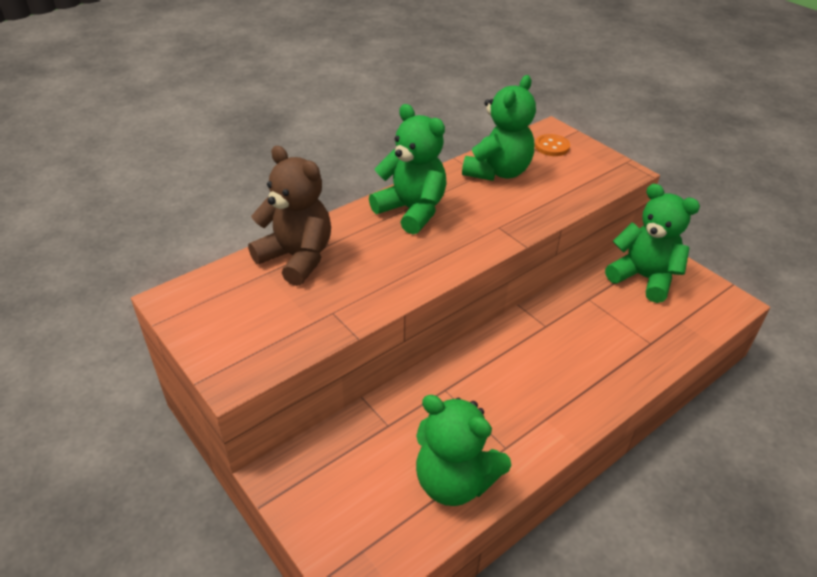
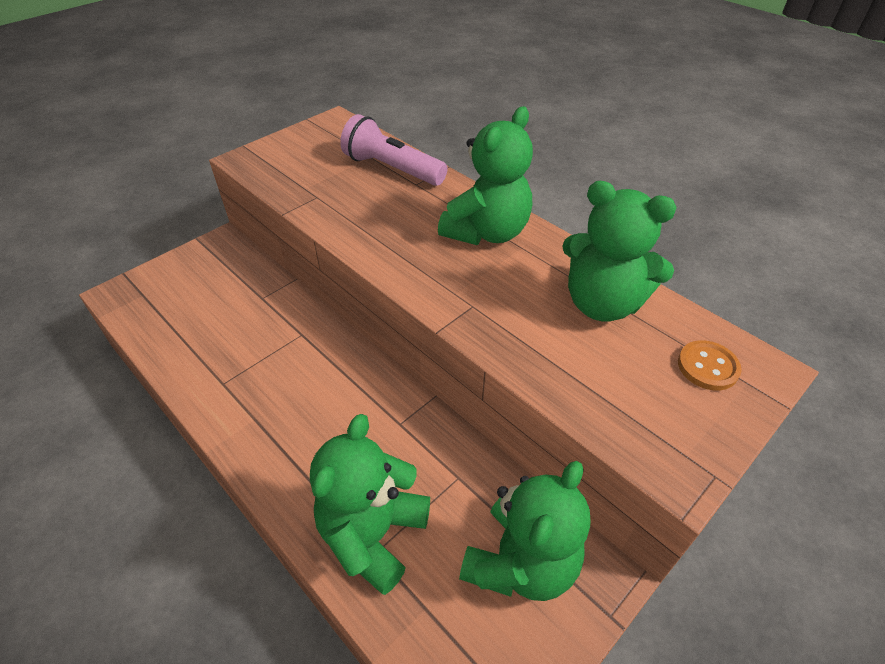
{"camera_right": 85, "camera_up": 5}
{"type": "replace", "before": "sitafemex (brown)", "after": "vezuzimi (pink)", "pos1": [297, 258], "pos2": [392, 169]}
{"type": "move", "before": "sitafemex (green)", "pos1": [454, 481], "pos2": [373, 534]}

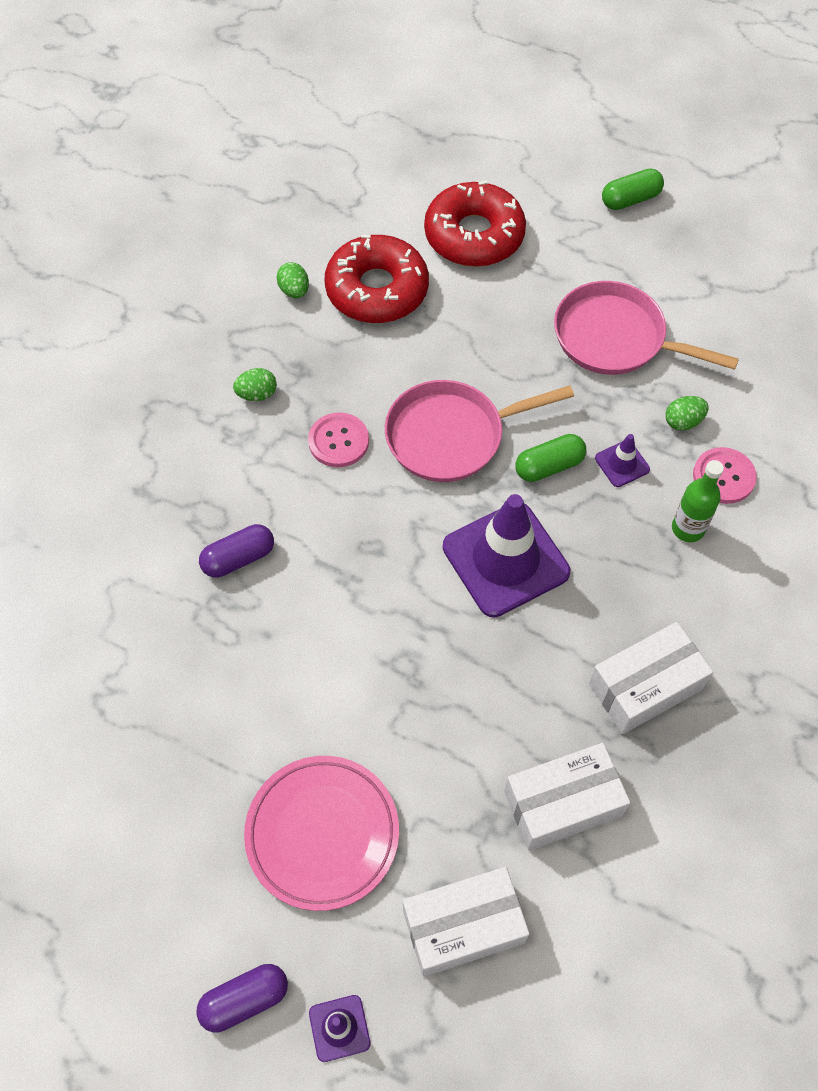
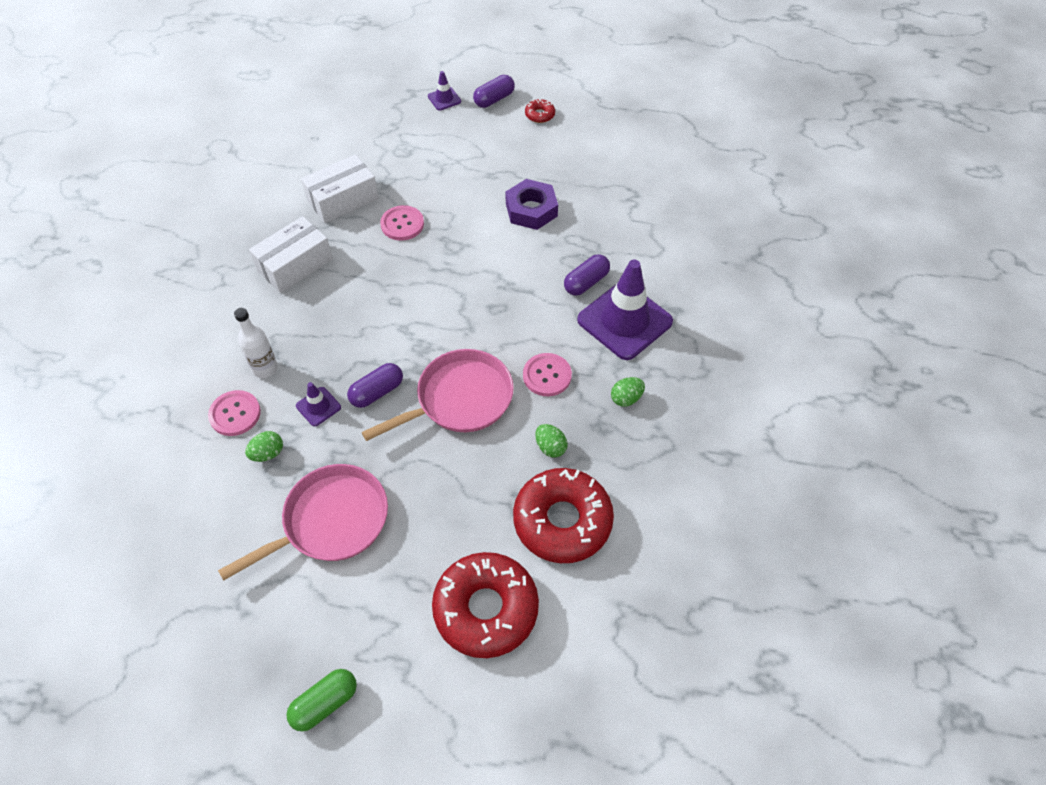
{"camera_right": 165, "camera_up": -5}
{"type": "delete", "before": "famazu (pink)", "pos1": [322, 834]}
{"type": "move", "before": "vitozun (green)", "pos1": [294, 291], "pos2": [550, 447]}
{"type": "delete", "before": "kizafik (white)", "pos1": [463, 926]}
{"type": "move", "before": "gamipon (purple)", "pos1": [505, 559], "pos2": [624, 321]}
{"type": "recolor", "before": "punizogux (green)", "after": "punizogux (purple)", "pos1": [549, 466], "pos2": [377, 392]}
{"type": "rotate", "before": "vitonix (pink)", "pos1": [615, 338], "pos2": [330, 521], "turn": -45}
{"type": "recolor", "before": "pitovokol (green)", "after": "pitovokol (white)", "pos1": [688, 528], "pos2": [265, 368]}
{"type": "insert", "after": "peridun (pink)", "pos2": [402, 224]}
{"type": "insert", "after": "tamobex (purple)", "pos2": [531, 209]}
{"type": "insert", "after": "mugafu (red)", "pos2": [539, 115]}

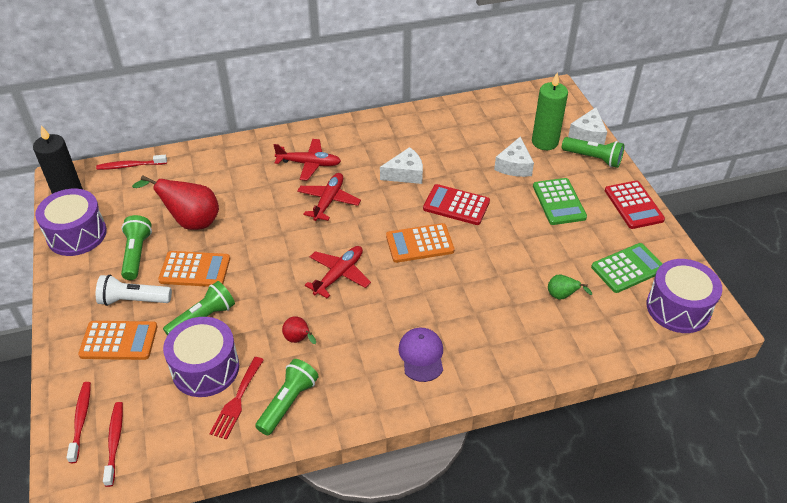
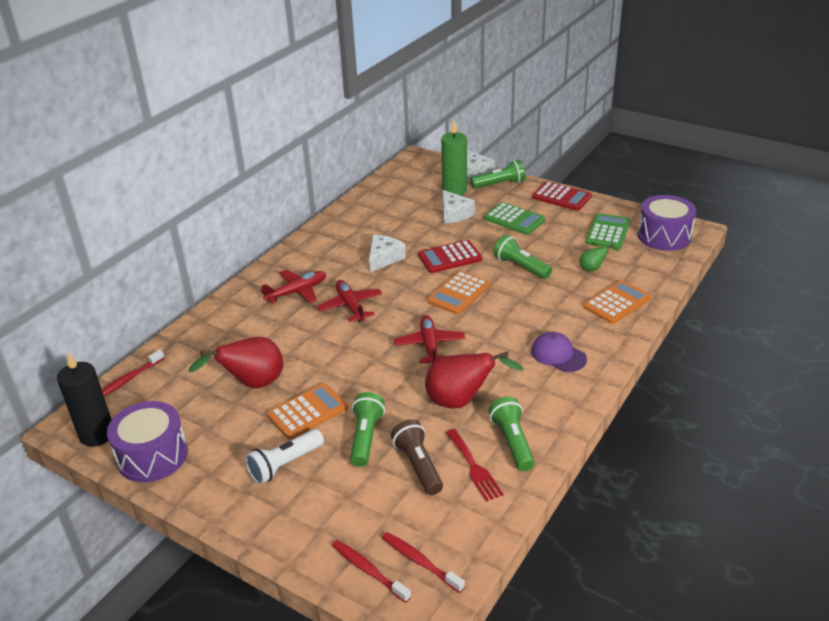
{"camera_right": -40, "camera_up": -10}
{"type": "move", "before": "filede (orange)", "pos1": [119, 341], "pos2": [617, 303]}
{"type": "move", "before": "vezuzimi (green)", "pos1": [137, 254], "pos2": [521, 267]}
{"type": "replace", "before": "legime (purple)", "after": "vezuzimi (brown)", "pos1": [205, 368], "pos2": [418, 466]}
{"type": "resize", "before": "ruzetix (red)", "pos1": [299, 339], "pos2": [461, 401], "scale": 2.02}

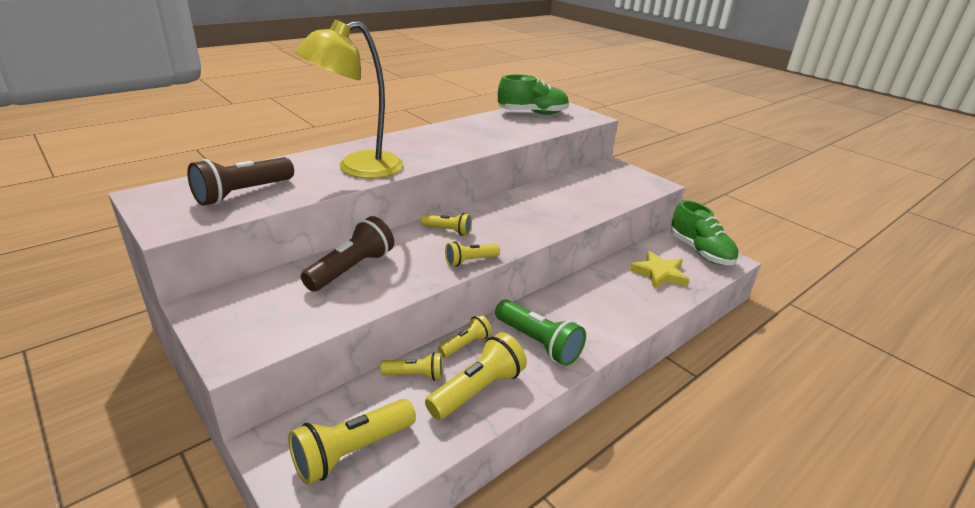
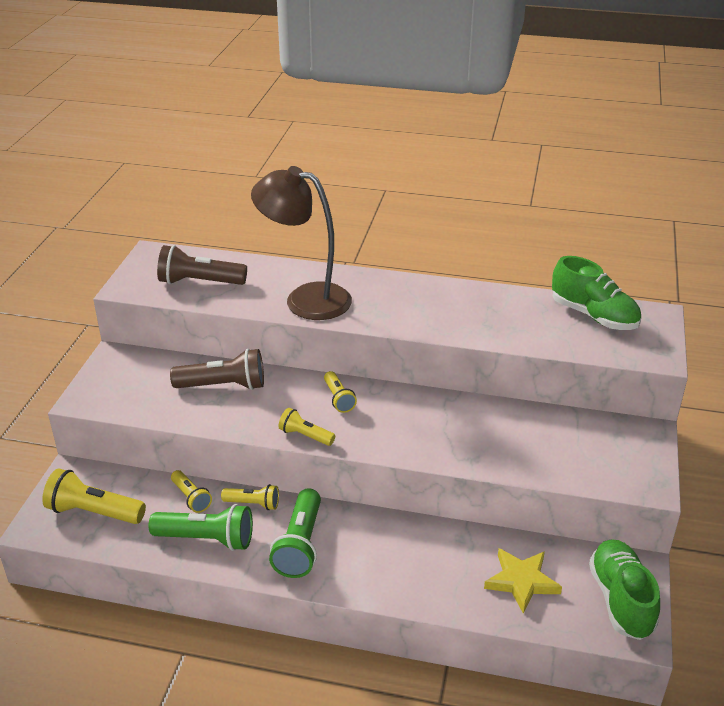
{"camera_right": 55, "camera_up": 5}
{"type": "recolor", "before": "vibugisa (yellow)", "after": "vibugisa (brown)", "pos1": [357, 168], "pos2": [305, 299]}
{"type": "recolor", "before": "vezuzimi (yellow)", "after": "vezuzimi (green)", "pos1": [477, 390], "pos2": [206, 539]}
{"type": "rotate", "before": "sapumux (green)", "pos1": [700, 251], "pos2": [620, 600], "turn": 150}

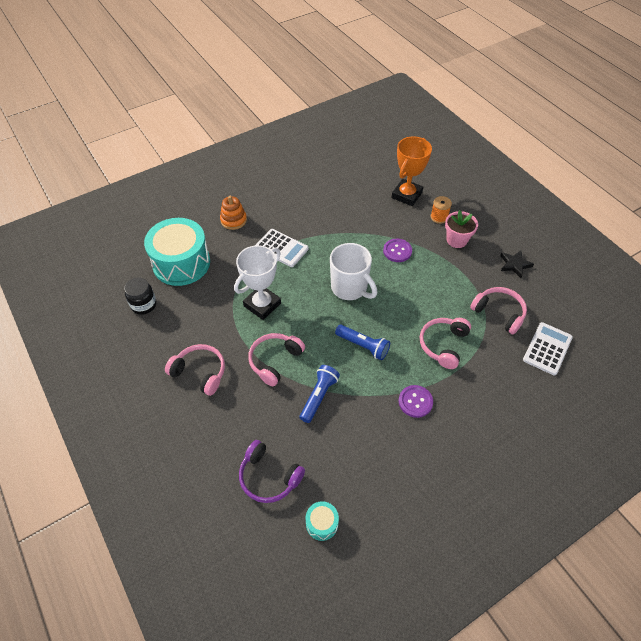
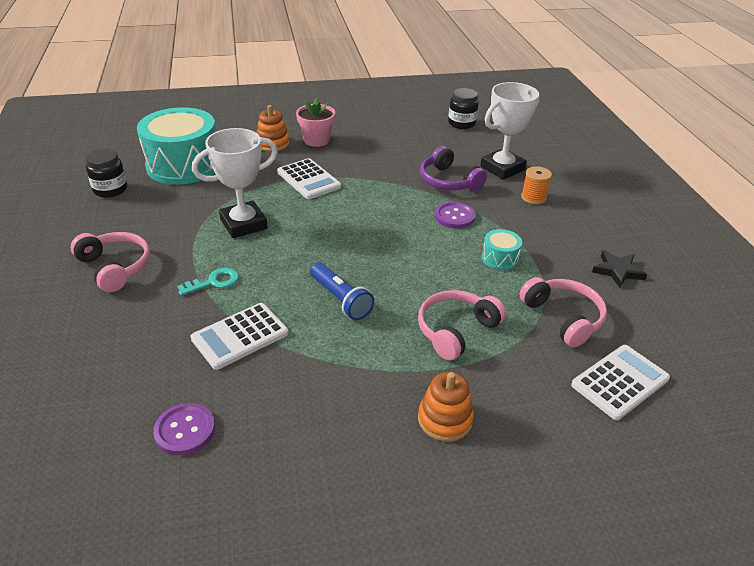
{"camera_right": 20, "camera_up": -15}
{"type": "move", "before": "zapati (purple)", "pos1": [269, 477], "pos2": [448, 181]}
{"type": "replace", "before": "zapati (pink)", "after": "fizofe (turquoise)", "pos1": [275, 361], "pos2": [214, 282]}
{"type": "replace", "before": "vezuzimi (blue)", "after": "filede (white)", "pos1": [319, 396], "pos2": [240, 336]}
{"type": "move", "before": "legime (turquoise)", "pos1": [322, 524], "pos2": [499, 258]}
{"type": "delete", "before": "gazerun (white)", "pos1": [350, 288]}
{"type": "recolor", "before": "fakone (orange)", "after": "fakone (white)", "pos1": [406, 195], "pos2": [502, 168]}
{"type": "move", "before": "peridun (purple)", "pos1": [415, 402], "pos2": [185, 430]}
{"type": "move", "before": "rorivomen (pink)", "pos1": [456, 240], "pos2": [316, 140]}
{"type": "insert", "after": "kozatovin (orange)", "pos2": [445, 419]}
{"type": "insert", "after": "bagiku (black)", "pos2": [461, 123]}

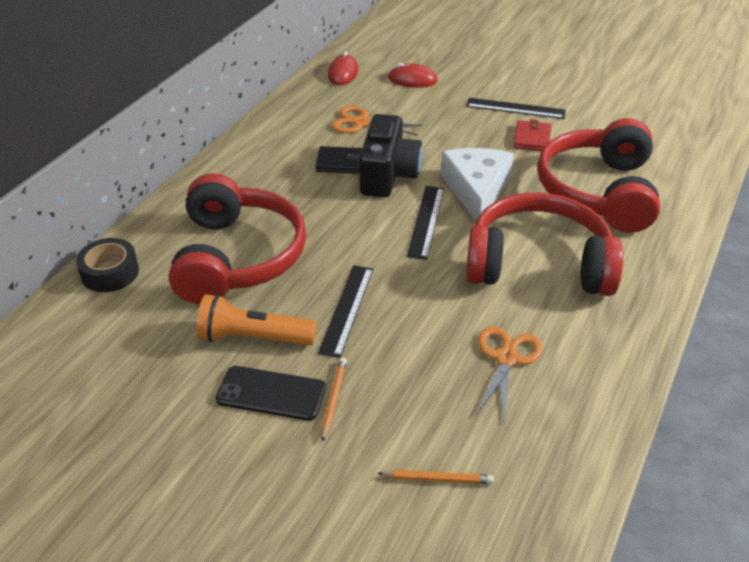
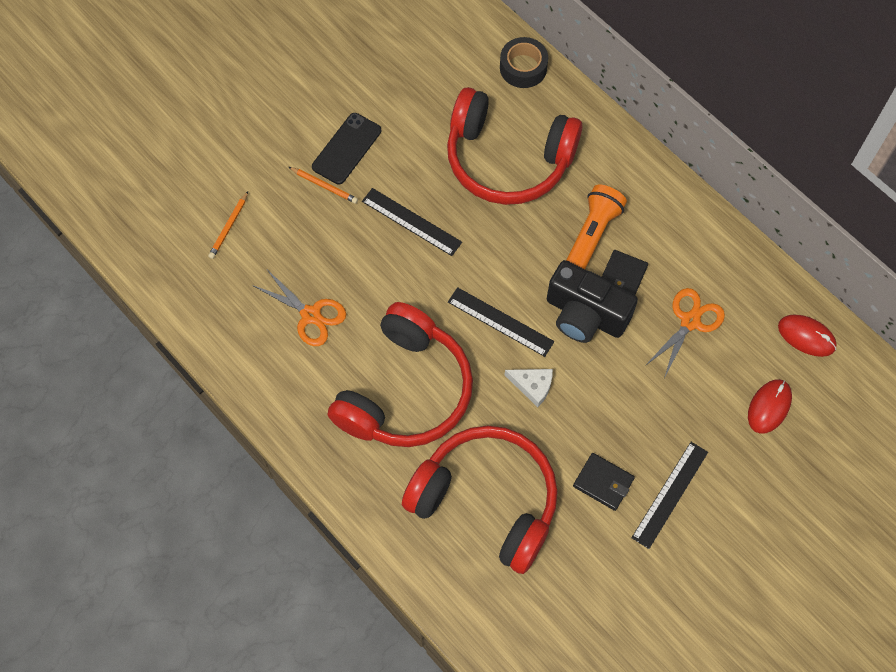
{"camera_right": 110, "camera_up": 25}
{"type": "move", "before": "vezuzimi (orange)", "pos1": [253, 337], "pos2": [591, 236]}
{"type": "resize", "before": "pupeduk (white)", "pos1": [476, 189], "pos2": [532, 386], "scale": 0.51}
{"type": "recolor", "before": "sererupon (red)", "after": "sererupon (black)", "pos1": [532, 138], "pos2": [603, 482]}

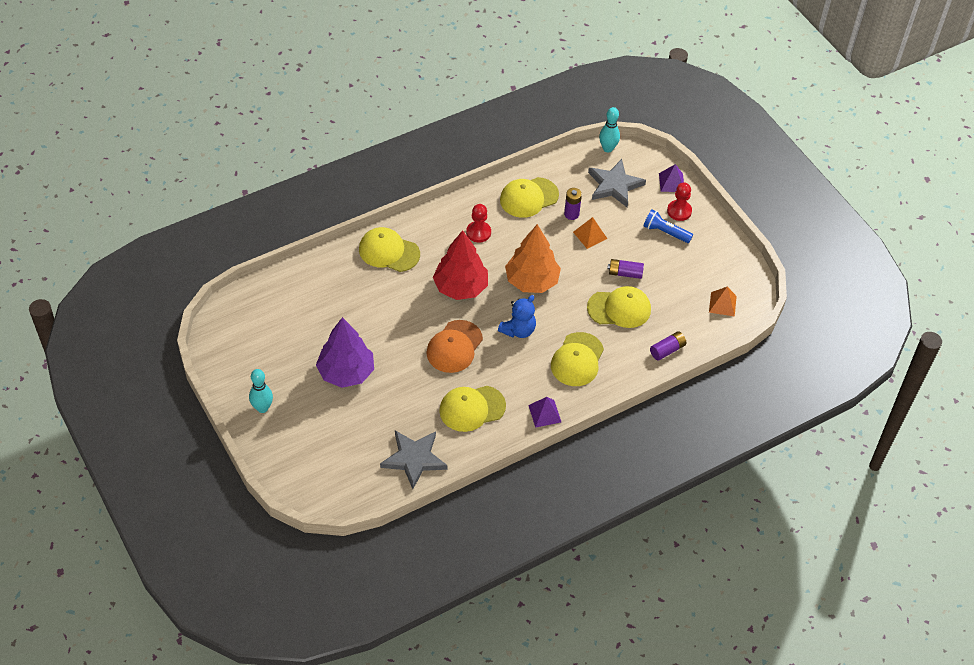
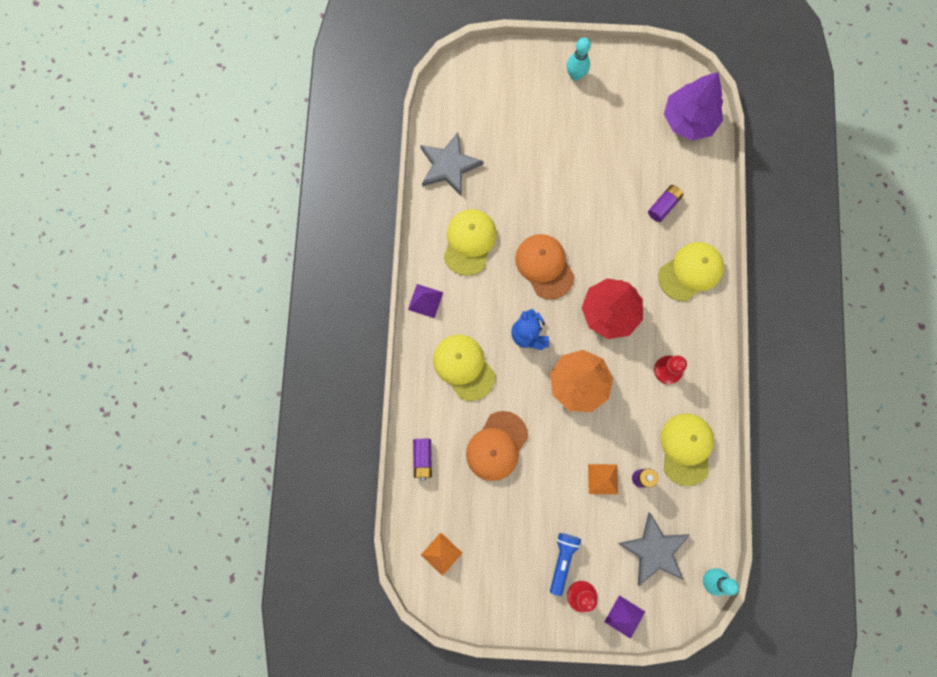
{"camera_right": 125, "camera_up": 25}
{"type": "move", "before": "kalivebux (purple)", "pos1": [346, 373], "pos2": [688, 120]}
{"type": "recolor", "before": "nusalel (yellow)", "after": "nusalel (orange)", "pos1": [619, 309], "pos2": [497, 446]}
{"type": "move", "before": "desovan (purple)", "pos1": [625, 273], "pos2": [663, 206]}
{"type": "rotate", "before": "vezuzimi (blue)", "pos1": [665, 232], "pos2": [562, 560], "turn": -45}

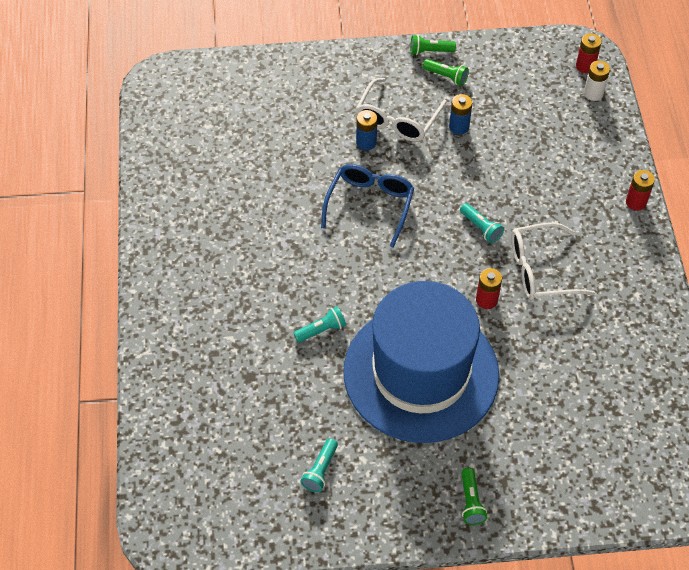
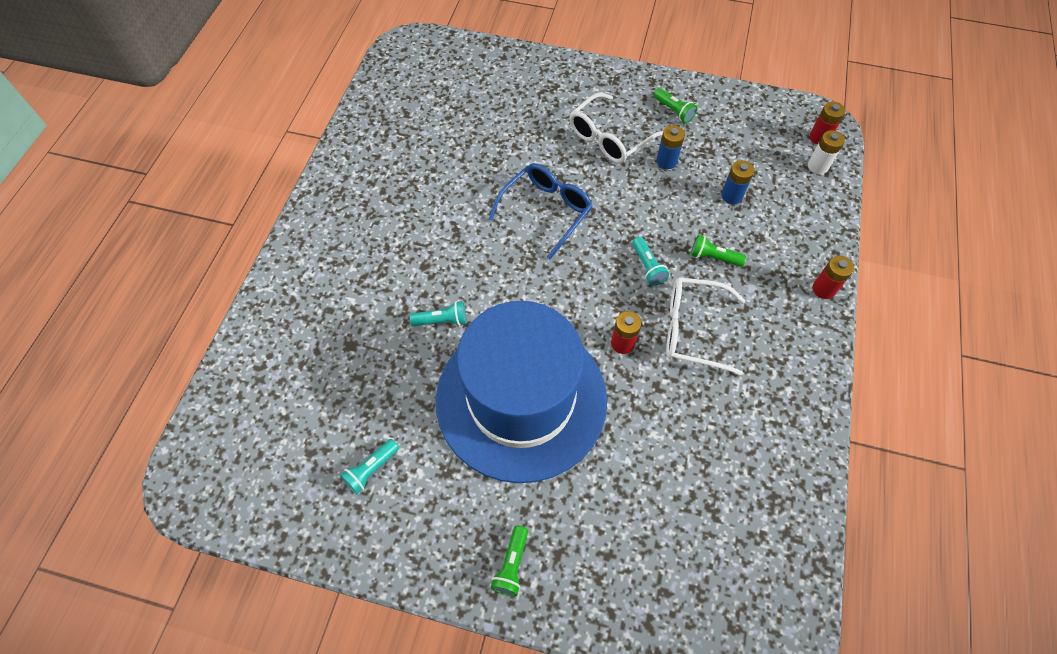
{"camera_right": 20, "camera_up": 5}
{"type": "move", "before": "desovan (blue)", "pos1": [366, 143], "pos2": [731, 196]}
{"type": "move", "before": "vezuzimi (green)", "pos1": [430, 51], "pos2": [713, 257]}

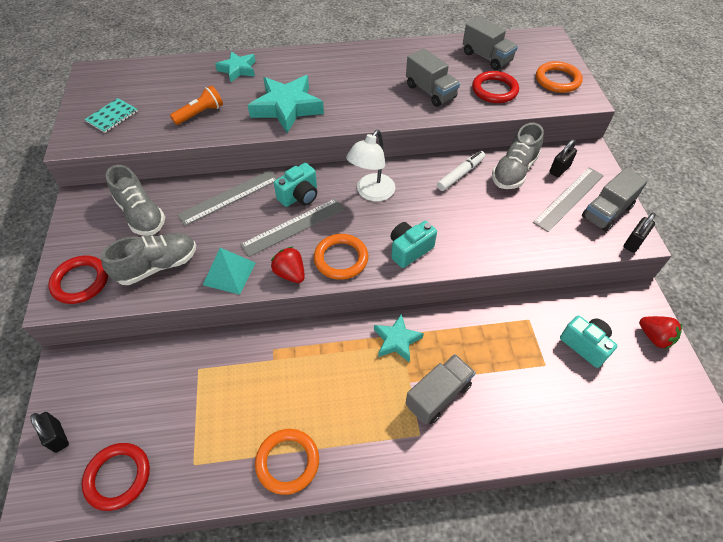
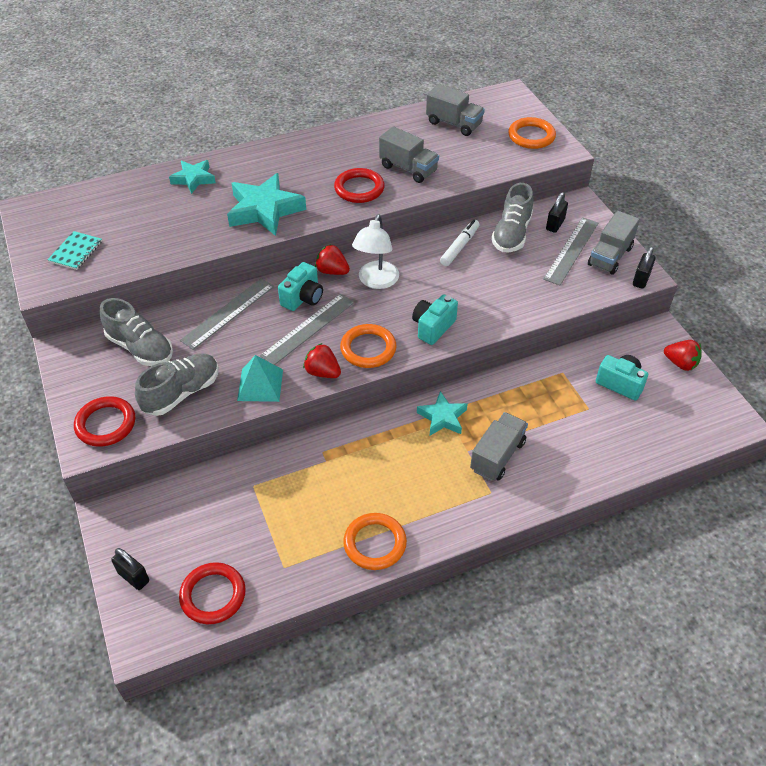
{"camera_right": -15, "camera_up": -5}
{"type": "delete", "before": "vezuzimi (orange)", "pos1": [200, 114]}
{"type": "move", "before": "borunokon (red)", "pos1": [494, 90], "pos2": [359, 189]}
{"type": "insert", "after": "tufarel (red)", "pos2": [332, 271]}

